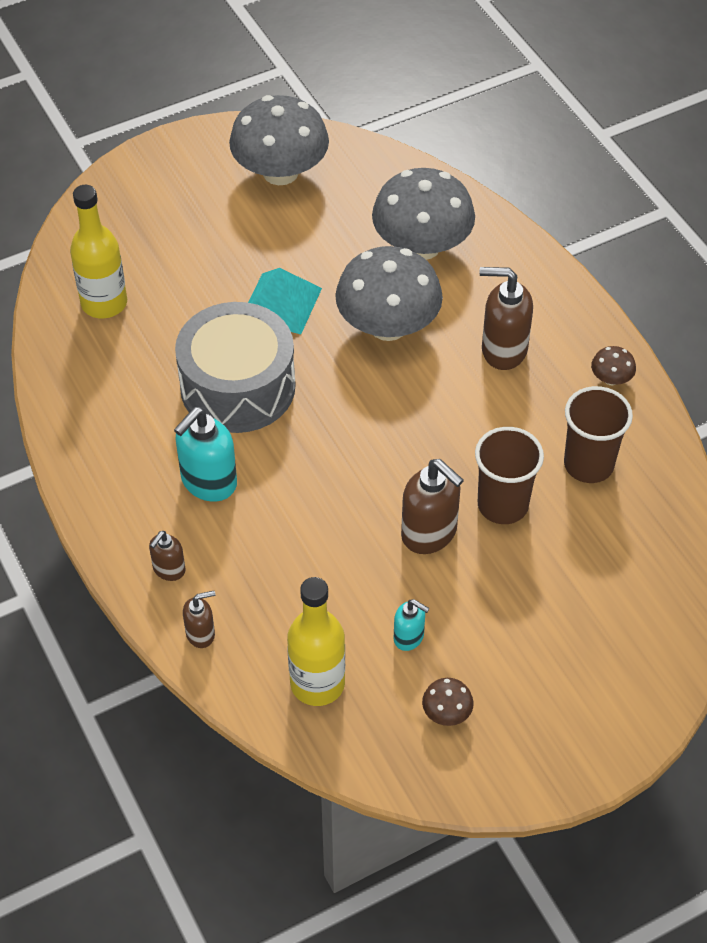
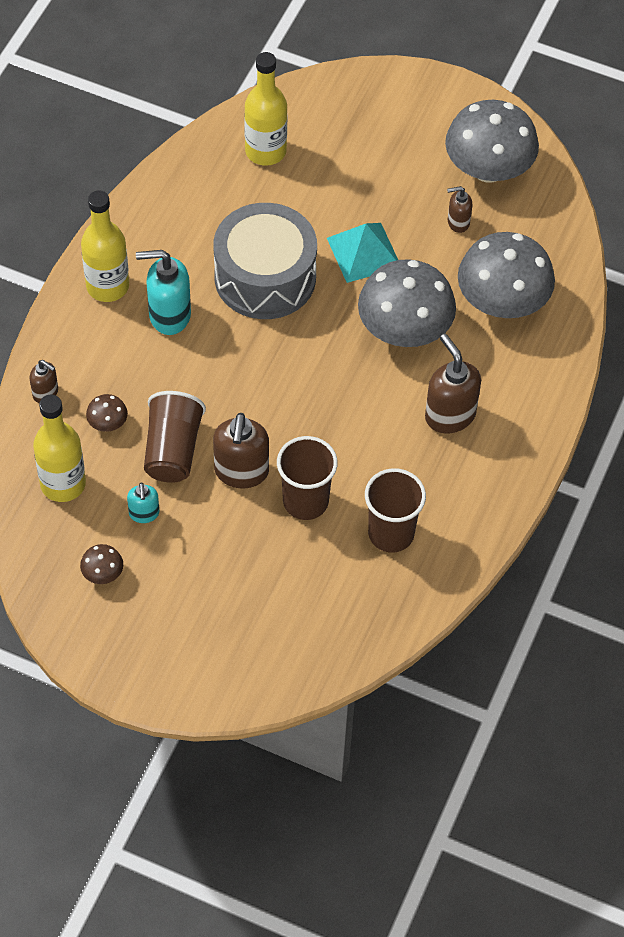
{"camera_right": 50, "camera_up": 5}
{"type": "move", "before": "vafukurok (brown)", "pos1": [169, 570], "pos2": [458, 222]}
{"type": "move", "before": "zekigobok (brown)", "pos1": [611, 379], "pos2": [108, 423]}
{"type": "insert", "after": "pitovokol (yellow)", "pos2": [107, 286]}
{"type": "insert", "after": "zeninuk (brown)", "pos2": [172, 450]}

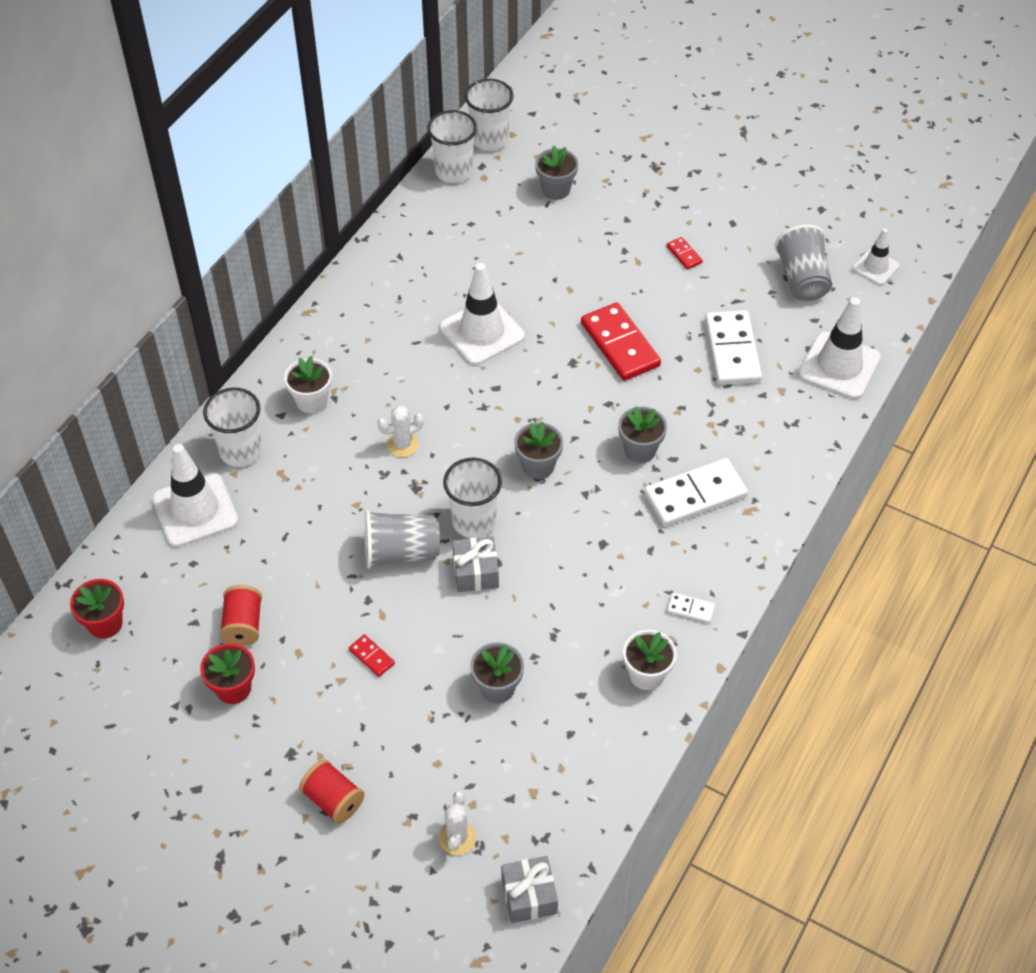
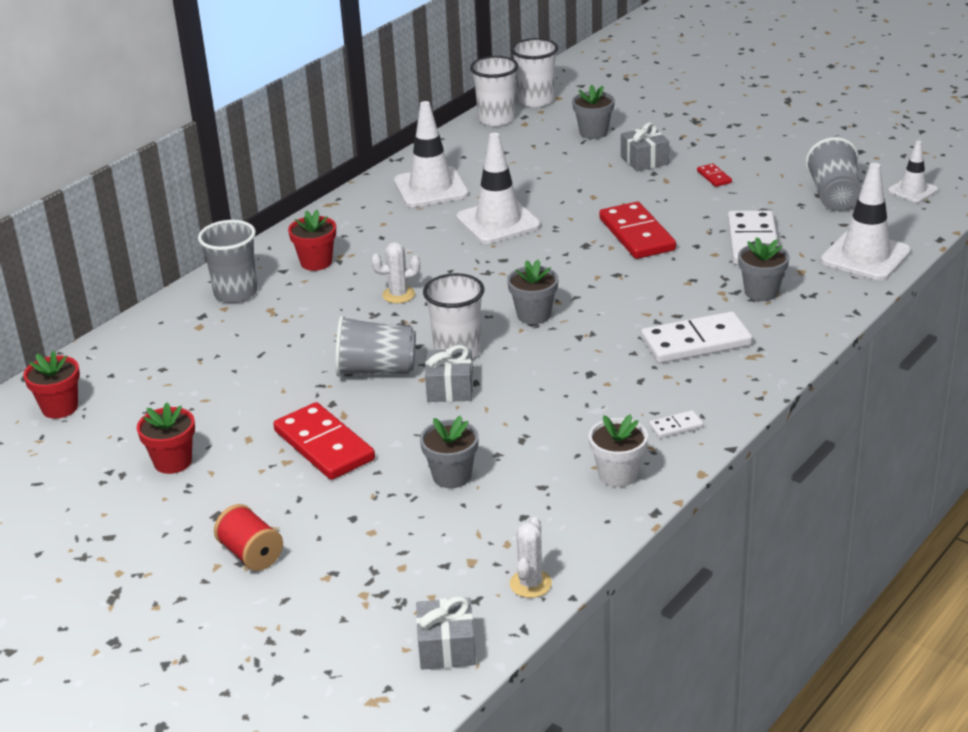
{"camera_right": 10, "camera_up": -20}
{"type": "move", "before": "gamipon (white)", "pos1": [195, 510], "pos2": [431, 188]}
{"type": "recolor", "before": "zeninuk (white)", "after": "zeninuk (grey)", "pos1": [241, 451], "pos2": [236, 293]}
{"type": "delete", "before": "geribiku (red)", "pos1": [243, 625]}
{"type": "recolor", "before": "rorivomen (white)", "after": "rorivomen (red)", "pos1": [312, 401], "pos2": [316, 262]}
{"type": "resize", "before": "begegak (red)", "pos1": [371, 657], "pos2": [324, 445], "scale": 2.22}
{"type": "move", "before": "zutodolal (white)", "pos1": [457, 838], "pos2": [530, 584]}
{"type": "move", "before": "rorivomen (grey)", "pos1": [640, 450], "pos2": [761, 292]}
{"type": "rotate", "before": "begegak (white)", "pos1": [690, 609], "pos2": [676, 426], "turn": -45}
{"type": "insert", "after": "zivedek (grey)", "pos2": [644, 160]}

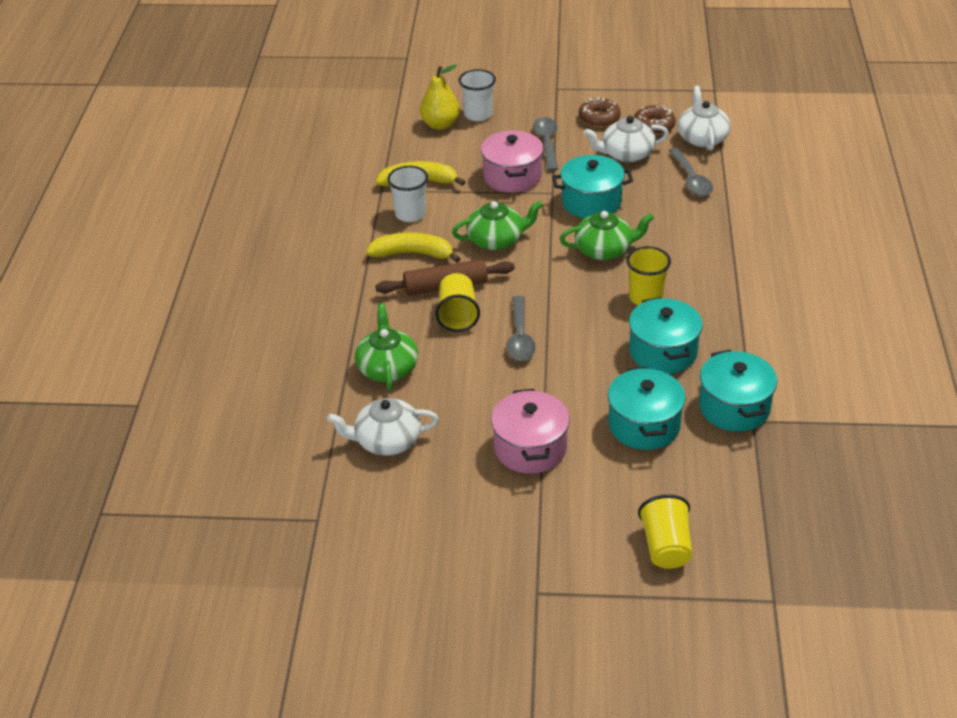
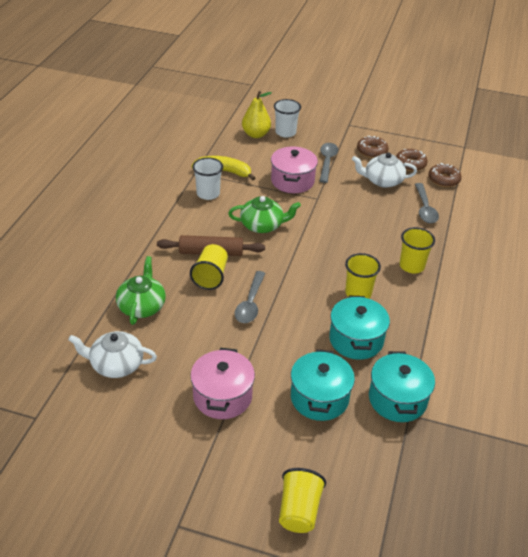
{"camera_right": 10, "camera_up": 0}
{"type": "delete", "before": "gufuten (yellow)", "pos1": [413, 254]}
{"type": "delete", "before": "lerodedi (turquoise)", "pos1": [591, 202]}
{"type": "delete", "before": "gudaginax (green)", "pos1": [604, 250]}
{"type": "replace", "before": "gudaginax (white)", "after": "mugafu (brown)", "pos1": [702, 138], "pos2": [443, 180]}
{"type": "insert", "after": "zeninuk (yellow)", "pos2": [411, 266]}

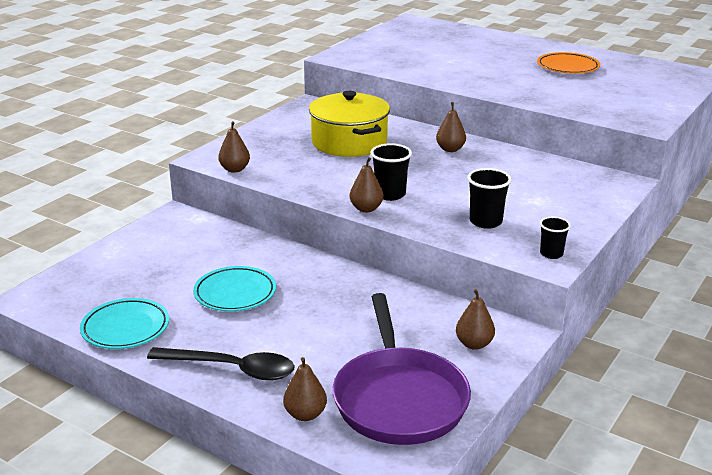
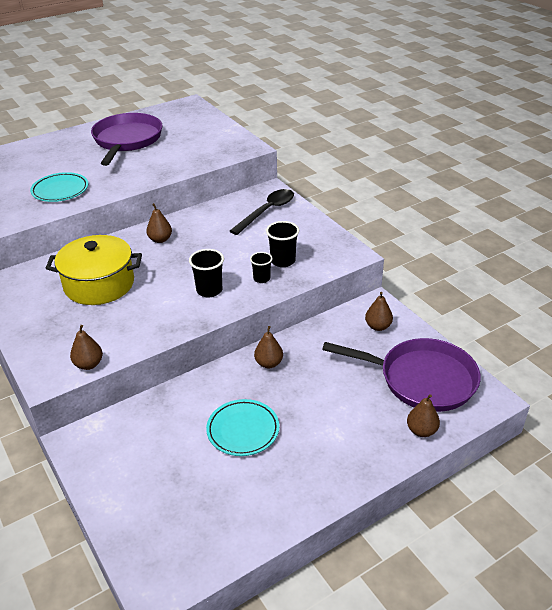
{"camera_right": -65, "camera_up": 10}
{"type": "move", "before": "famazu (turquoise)", "pos1": [125, 328], "pos2": [60, 190]}
{"type": "move", "before": "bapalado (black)", "pos1": [232, 369], "pos2": [267, 211]}
{"type": "move", "before": "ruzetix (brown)", "pos1": [366, 209], "pos2": [269, 363]}
{"type": "replace", "before": "famazu (orange)", "after": "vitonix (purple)", "pos1": [567, 67], "pos2": [127, 140]}
{"type": "move", "before": "zeninuk (black)", "pos1": [551, 254], "pos2": [261, 278]}

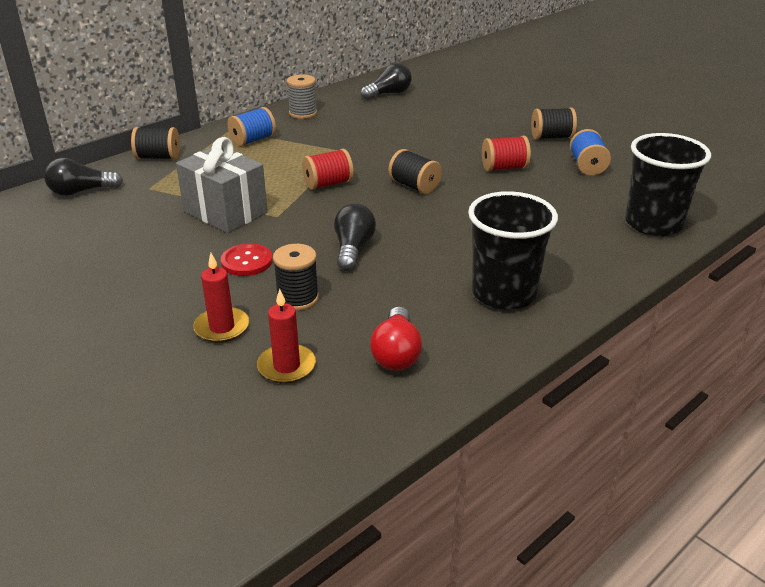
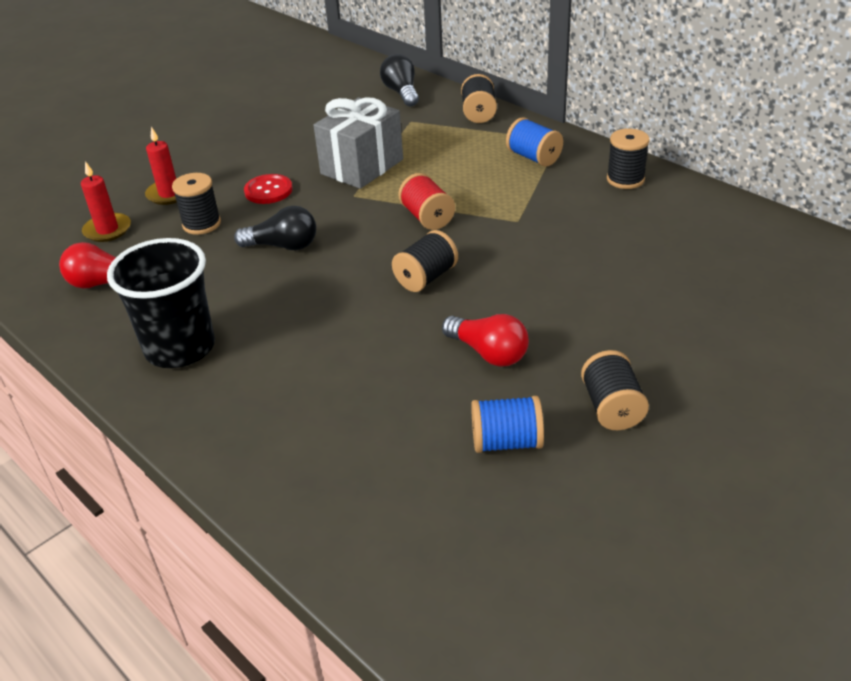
{"camera_right": 90, "camera_up": 5}
{"type": "recolor", "before": "geribiku (grey)", "after": "geribiku (black)", "pos1": [303, 113], "pos2": [625, 179]}
{"type": "delete", "before": "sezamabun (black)", "pos1": [389, 94]}
{"type": "replace", "before": "geribiku (red)", "after": "sezamabun (red)", "pos1": [504, 168], "pos2": [488, 353]}
{"type": "delete", "before": "zeninuk (black)", "pos1": [653, 224]}

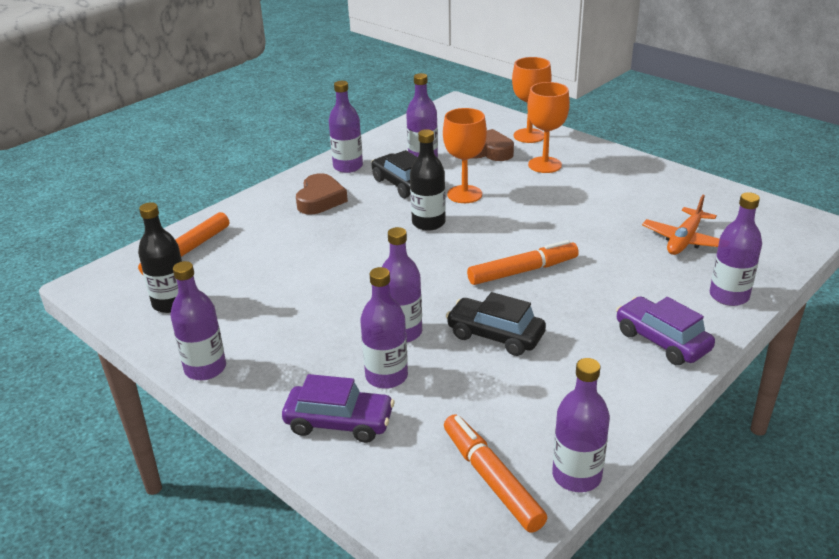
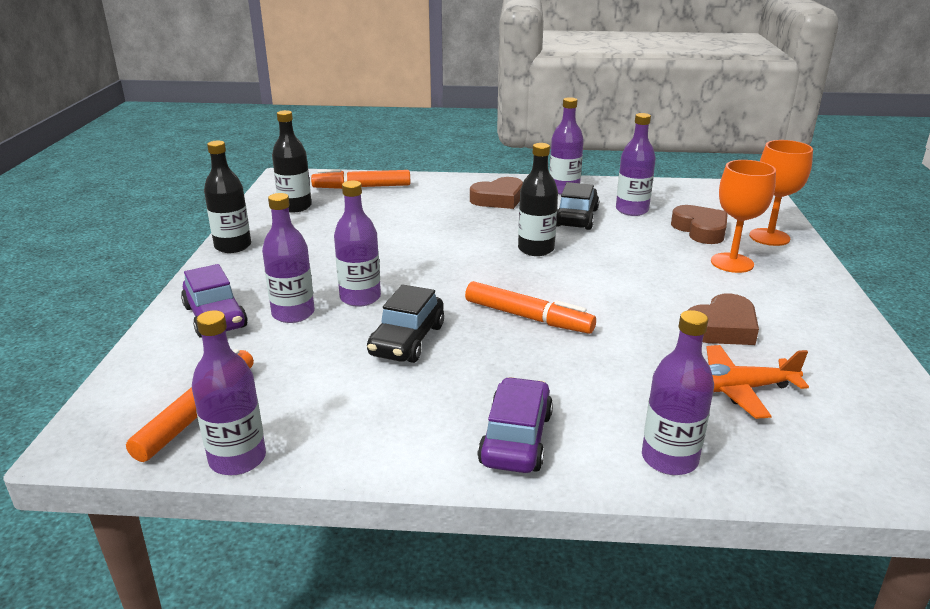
{"camera_right": 50, "camera_up": -5}
{"type": "recolor", "before": "pitovokol (purple)", "after": "pitovokol (black)", "pos1": [205, 368], "pos2": [233, 246]}
{"type": "delete", "before": "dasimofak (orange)", "pos1": [464, 194]}
{"type": "rotate", "before": "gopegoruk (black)", "pos1": [495, 335], "pos2": [407, 340], "turn": -150}
{"type": "insert", "after": "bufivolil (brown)", "pos2": [722, 328]}

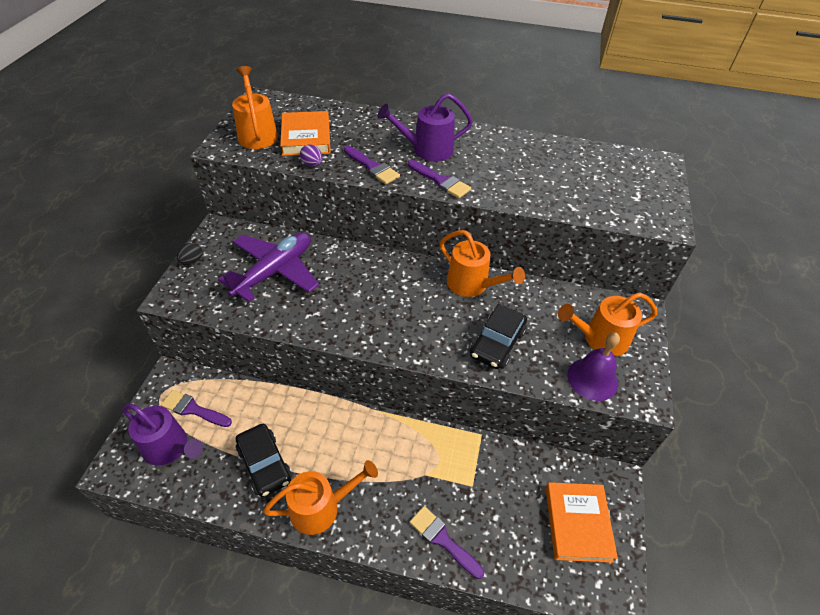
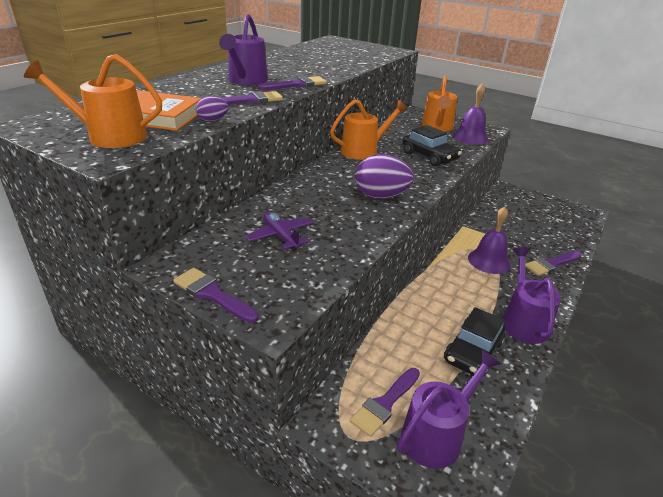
{"camera_right": -70, "camera_up": -15}
{"type": "replace", "before": "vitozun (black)", "after": "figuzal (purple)", "pos1": [192, 261], "pos2": [212, 294]}
{"type": "resize", "before": "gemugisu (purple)", "pos1": [274, 272], "pos2": [281, 236], "scale": 0.54}
{"type": "rotate", "before": "gopegoruk (black)", "pos1": [264, 464], "pos2": [473, 351], "turn": 135}
{"type": "recolor", "before": "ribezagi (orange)", "after": "ribezagi (purple)", "pos1": [321, 507], "pos2": [523, 321]}
{"type": "delete", "before": "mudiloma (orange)", "pos1": [577, 523]}
{"type": "insert", "after": "vitozun (purple)", "pos2": [381, 196]}
{"type": "insert", "after": "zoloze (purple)", "pos2": [489, 261]}

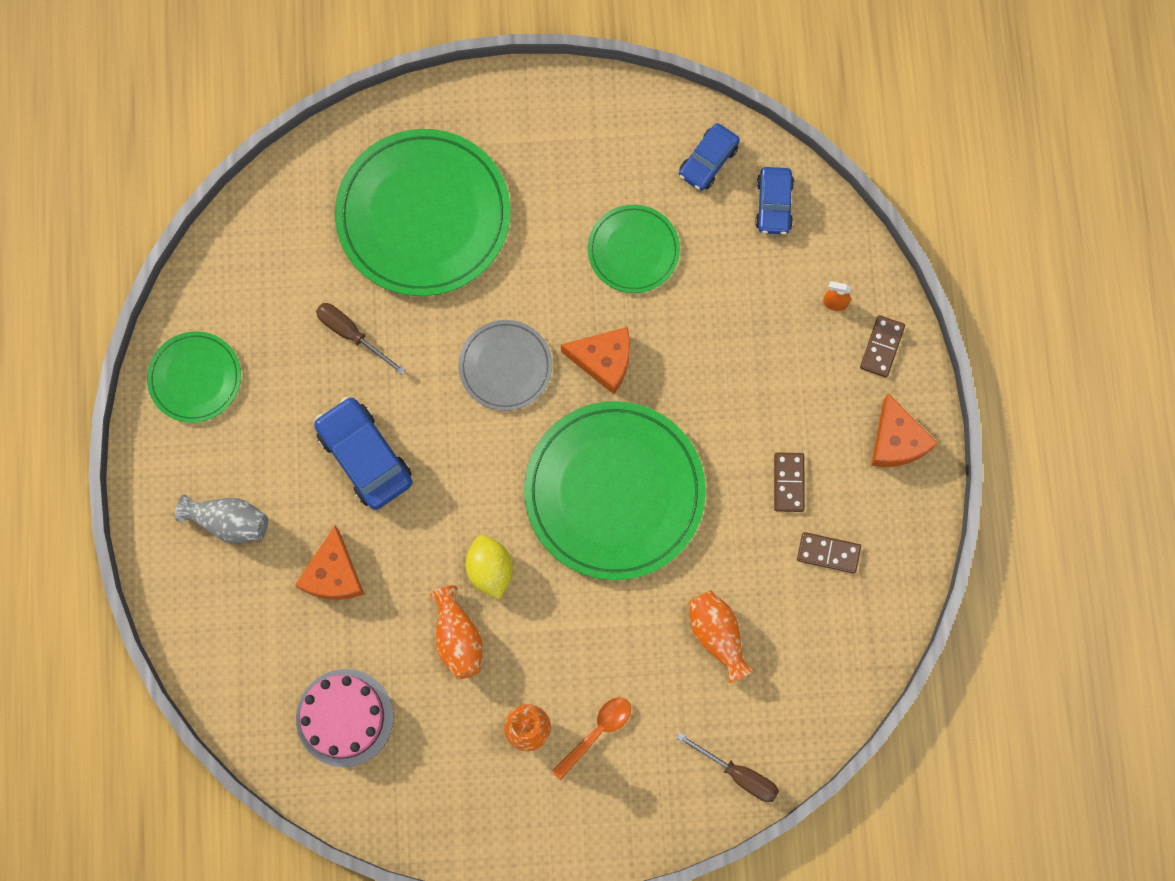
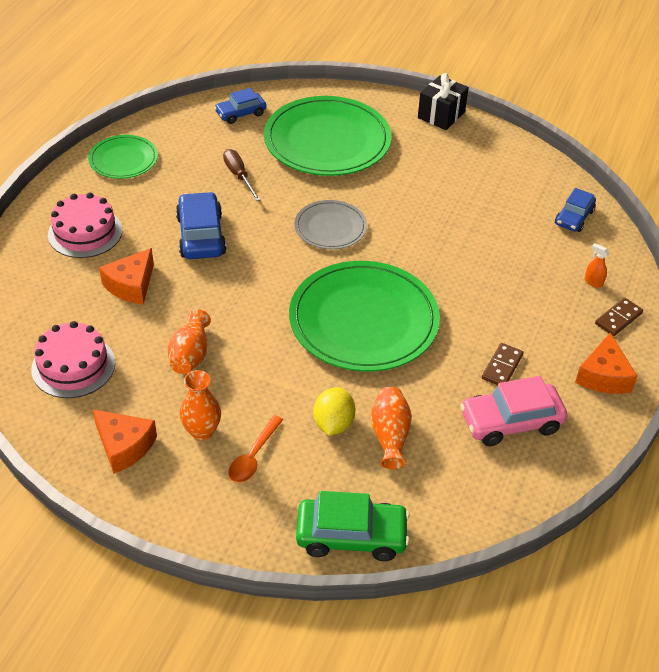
{"camera_right": 25, "camera_up": -30}
{"type": "replace", "before": "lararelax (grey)", "after": "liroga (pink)", "pos1": [229, 522], "pos2": [85, 232]}
{"type": "move", "before": "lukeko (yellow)", "pos1": [490, 569], "pos2": [333, 424]}
{"type": "rotate", "before": "bapalado (orange)", "pos1": [596, 732], "pos2": [253, 456], "turn": 135}
{"type": "move", "before": "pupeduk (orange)", "pos1": [603, 361], "pos2": [124, 446]}
{"type": "delete", "before": "famazu (green)", "pos1": [633, 250]}
{"type": "replace", "before": "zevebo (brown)", "after": "gopegoruk (green)", "pos1": [738, 774], "pos2": [351, 536]}
{"type": "move", "before": "gopegoruk (blue)", "pos1": [708, 161], "pos2": [240, 113]}
{"type": "replace", "before": "begegak (brown)", "after": "gopegoruk (pink)", "pos1": [828, 553], "pos2": [511, 422]}
{"type": "insert", "after": "zivedek (black)", "pos2": [441, 115]}

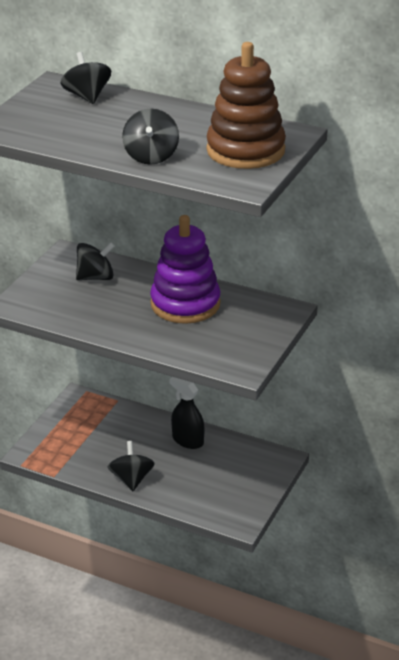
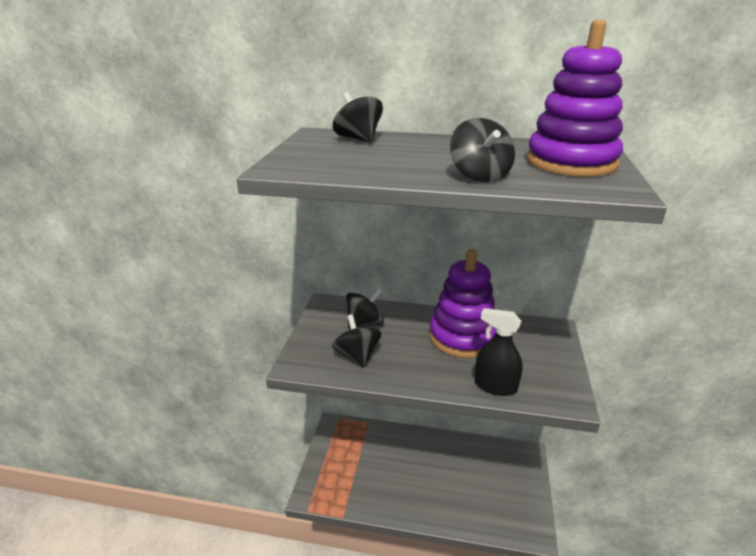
{"camera_right": -15, "camera_up": -5}
{"type": "move", "before": "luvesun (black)", "pos1": [131, 479], "pos2": [357, 356]}
{"type": "move", "before": "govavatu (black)", "pos1": [187, 440], "pos2": [495, 386]}
{"type": "recolor", "before": "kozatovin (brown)", "after": "kozatovin (purple)", "pos1": [245, 150], "pos2": [571, 163]}

